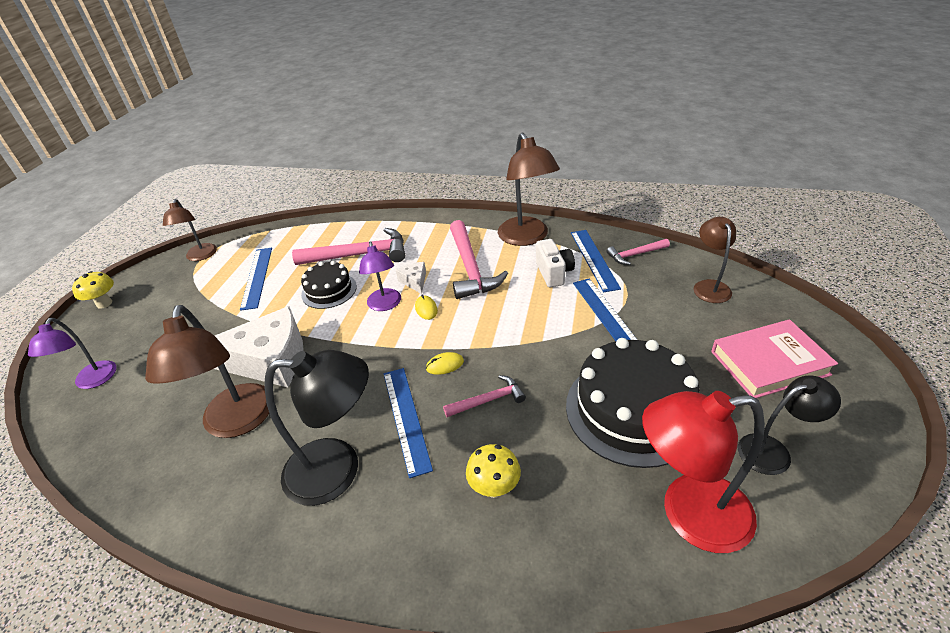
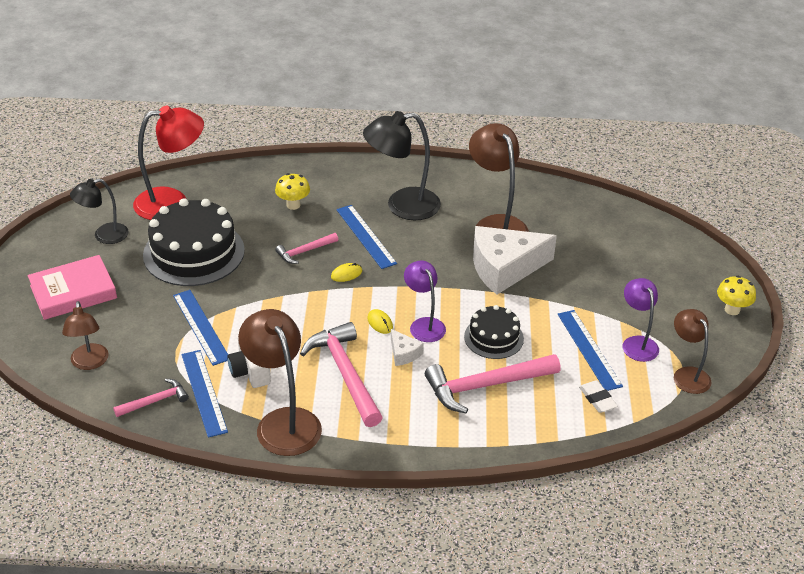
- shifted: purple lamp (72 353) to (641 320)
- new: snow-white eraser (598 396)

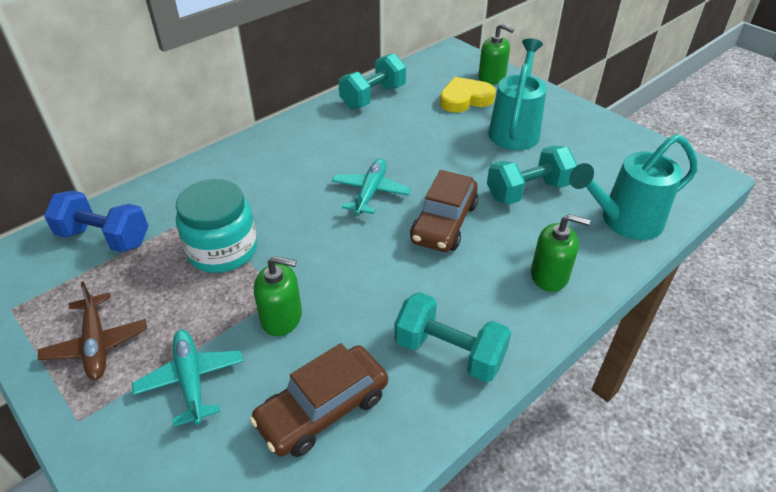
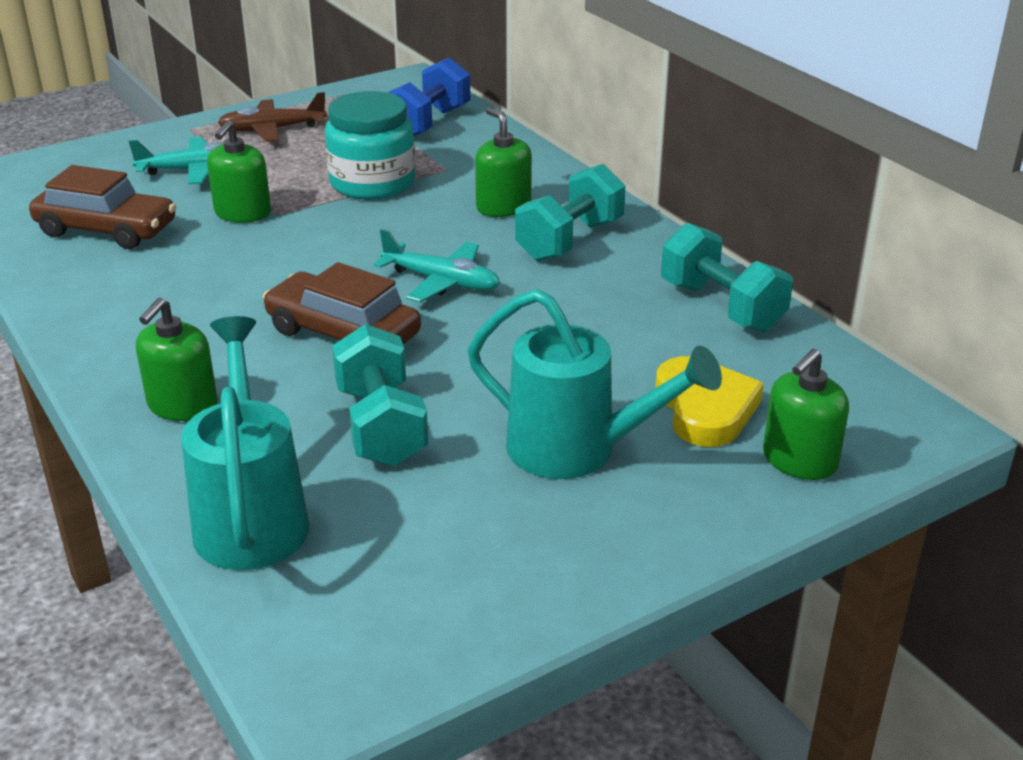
- shifted: turquoise free weight (452 337) to (570 212)
- rotated: brown car (319 400) = (102 207) 135 degrees clockwise
- new: green soap dispenser (503 162)

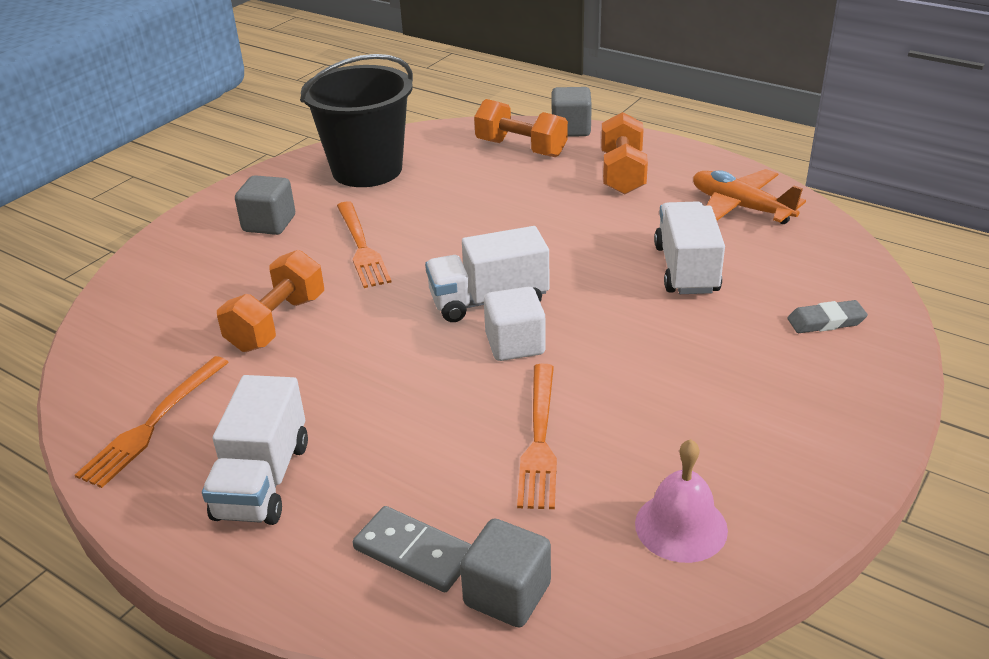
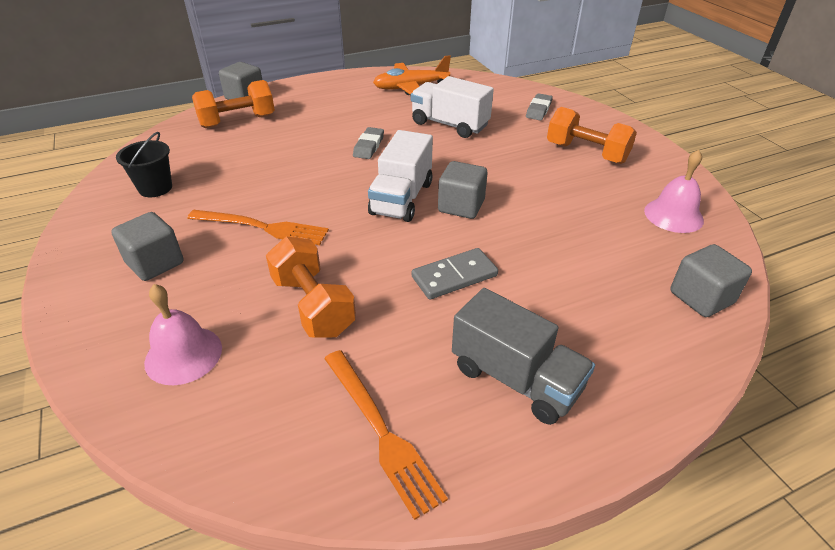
- scaled: ebony sand bucket (356 120) = (144 164) x0.48
- shifted: orange-coloured free weight (624 153) to (592 135)
- repainted: snow-white block (515 324) to ash-grey block (462 190)
- gone: orange-coloured table fork (537 436)
- repainted: snow-white lorry (255 450) to ash-grey lorry (523 356)
- shifted: ash-grey domino (412 549) to (454 274)
- new: ash-grey eraser (368 143)
- new: rose-pink school bell (183 334)

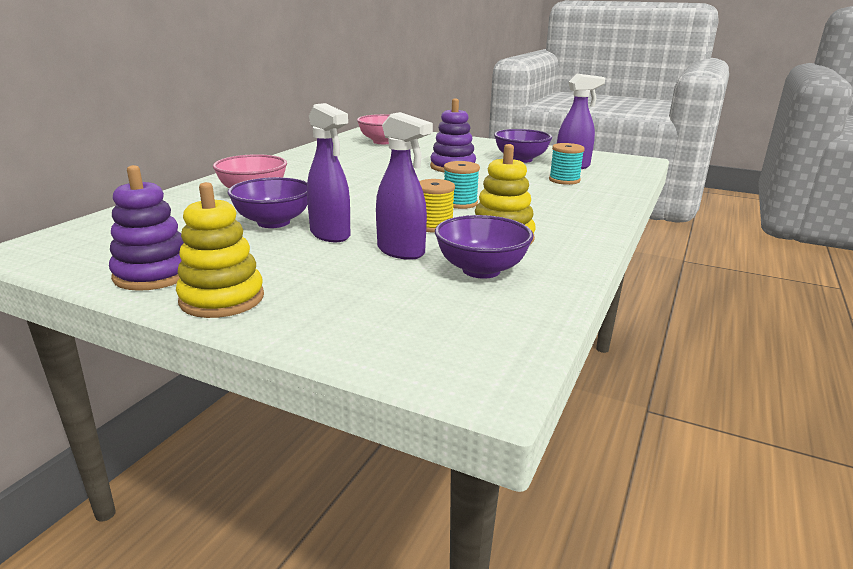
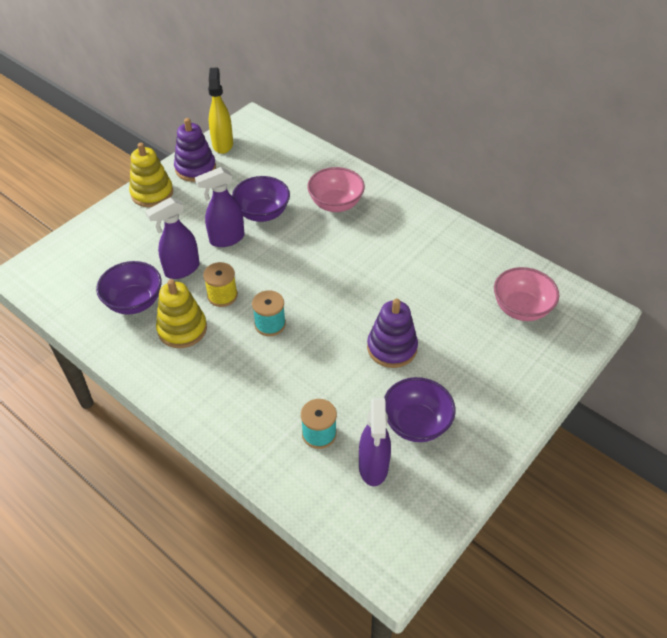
- new: bright yellow spray cleaner (220 111)

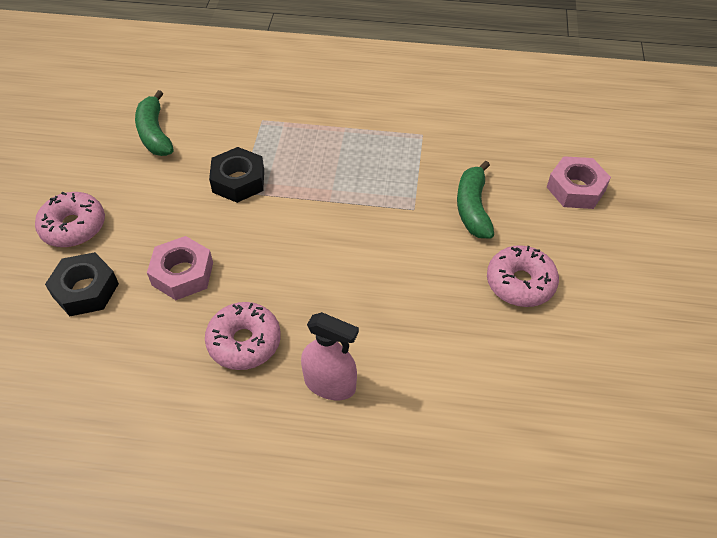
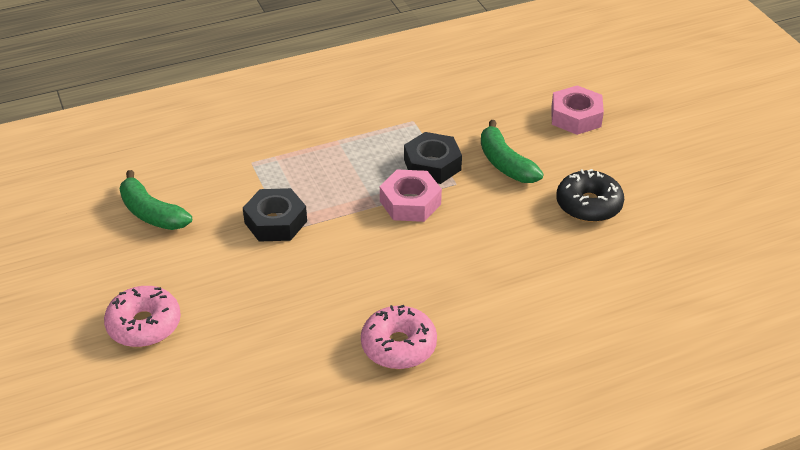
- shifted: rose-pink hexagon nut (180 268) to (411 195)
- repainted: rose-pink glazed donut (523 276) to ebony glazed donut (590 195)
- shifted: ebony hexagon nut (82 284) to (433 158)
- gone: rose-pink spray cleaner (330 356)

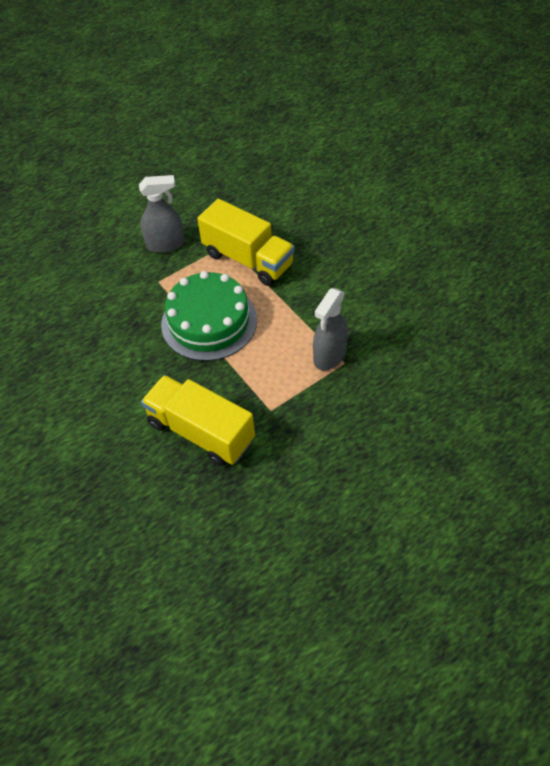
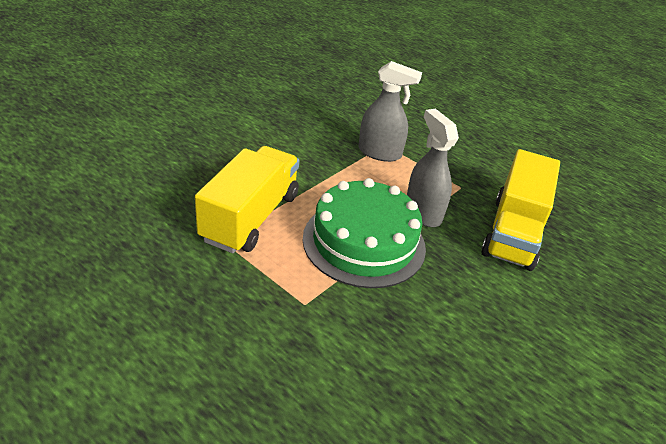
- shifted: ash-grey spray cleaner (162 214) to (433 168)

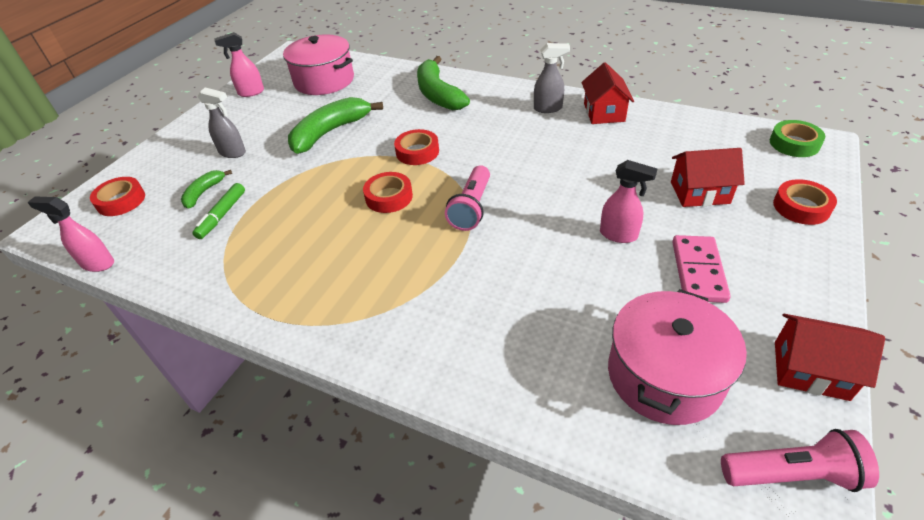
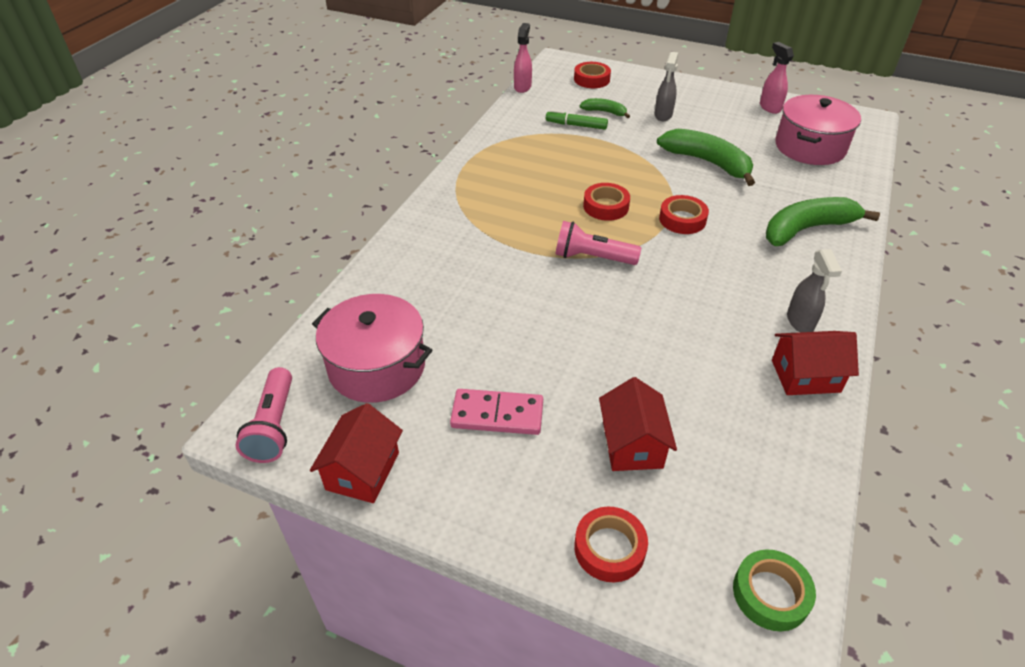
- gone: rose-pink spray cleaner (628 201)

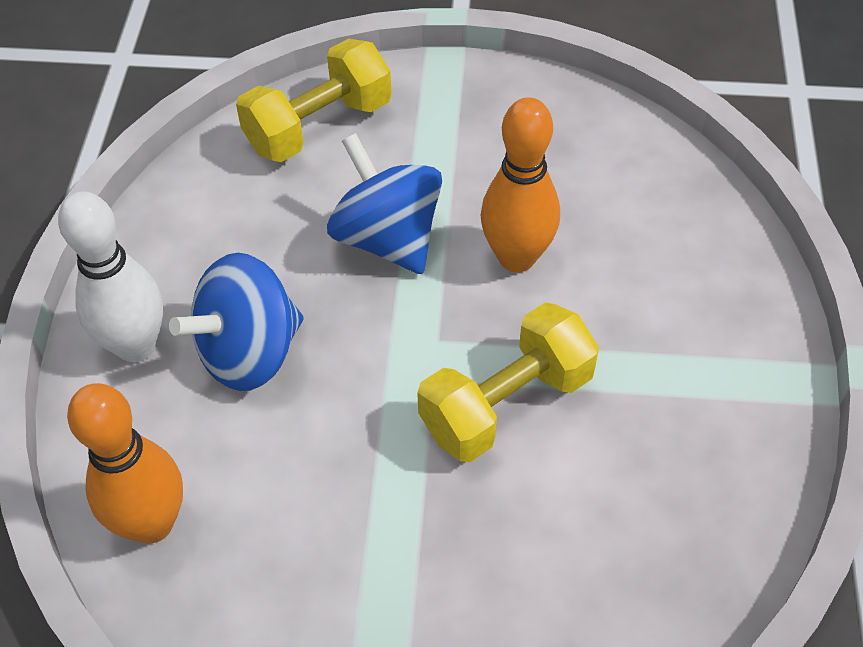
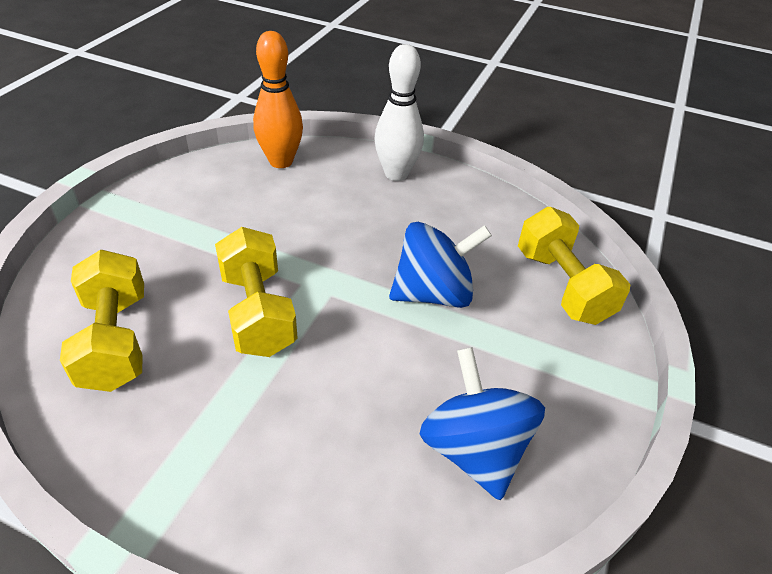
- gone: orange-coloured bowling pin (520 184)
- shifted: cobalt spinning top (236 322) to (482 423)
- new: bright yellow free weight (102 321)

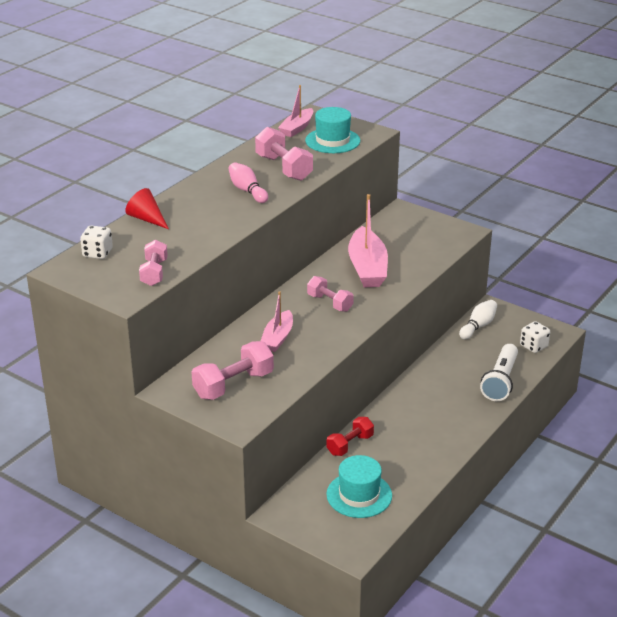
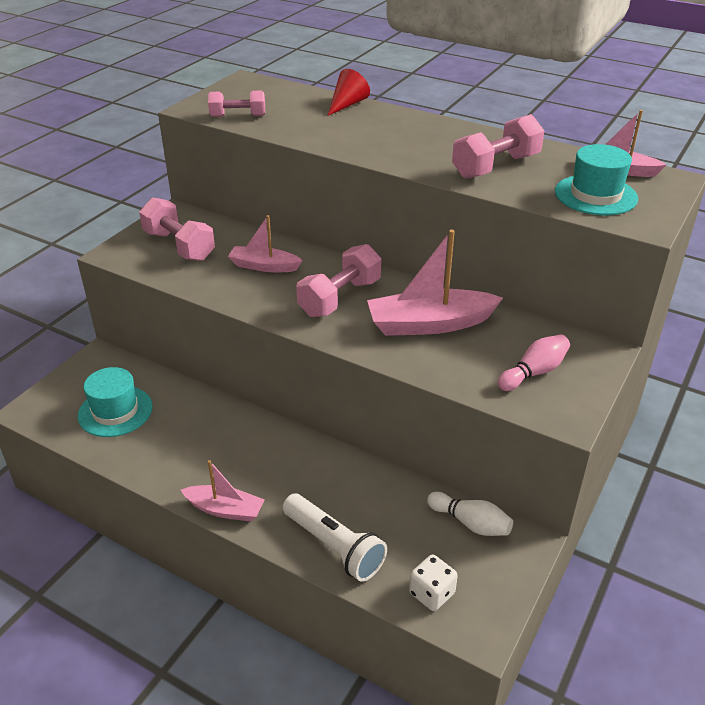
- shifted: rose-pink bowling pin (248 182) to (534 363)
- gone: snow-white die (96 242)
- scaled: rose-pink free weight (330 294) = (339 280) x1.52
- rotated: snow-white pocket torch (499 372) = (335 537) 150 degrees counterclockwise
- gone: crimson free weight (350 436)
- new: rose-pink toy boat (223 491)

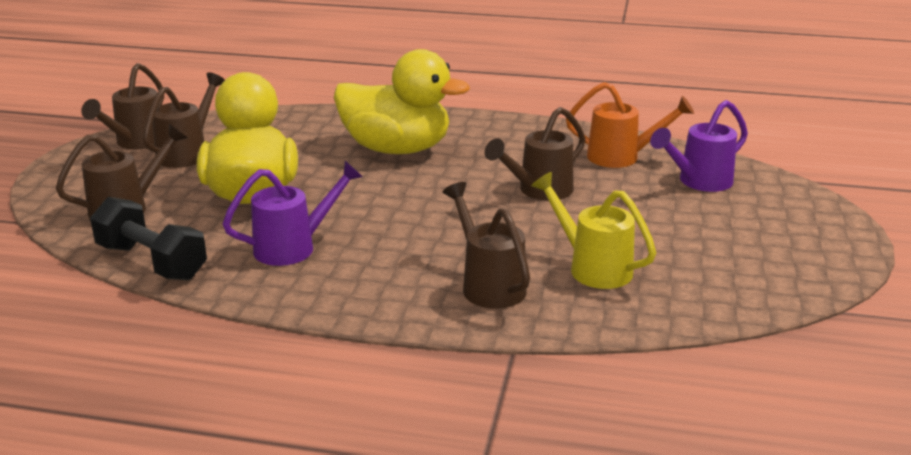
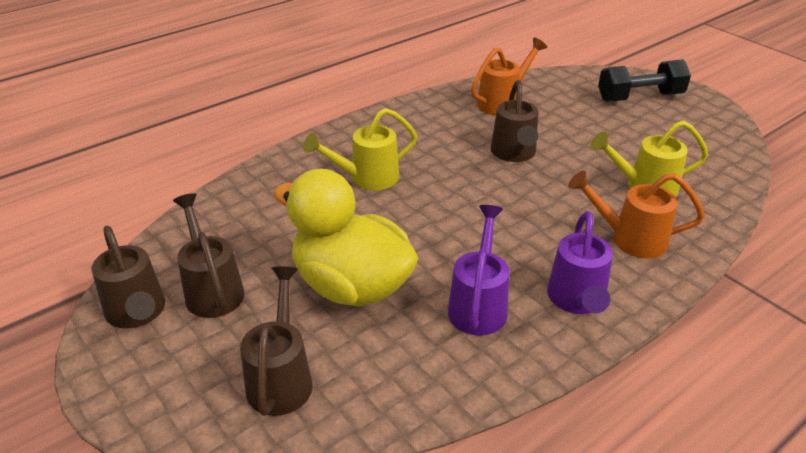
- swapped: bright yellow duck (402 101) to bright yellow sprinkling can (360 149)
- shifted: purple sprinkling can (699 146) to (580 262)
- repainted: brown sprinkling can (486 245) to orange-coloured sprinkling can (636 214)
- shifted: ebony free weight (148 238) to (644 80)

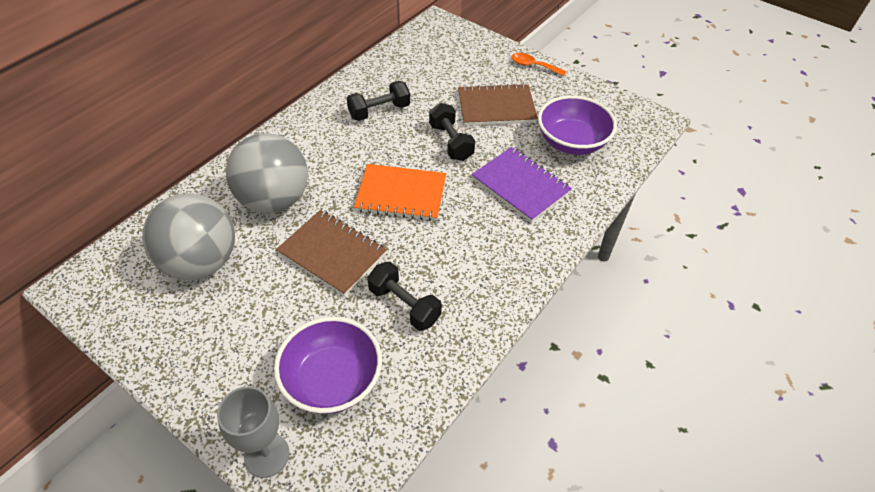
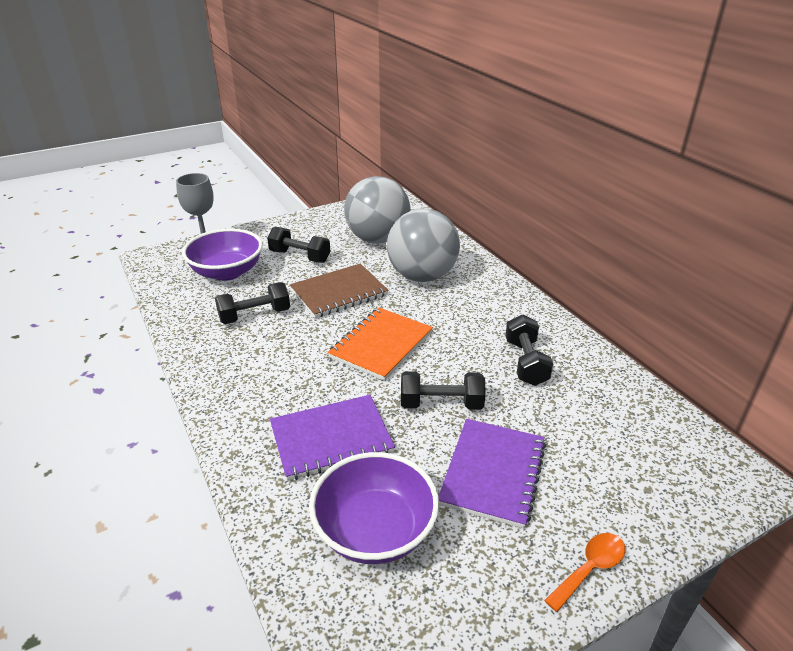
- repainted: brown notebook (498 104) to purple notebook (492 473)
- new: ebony free weight (298 244)

